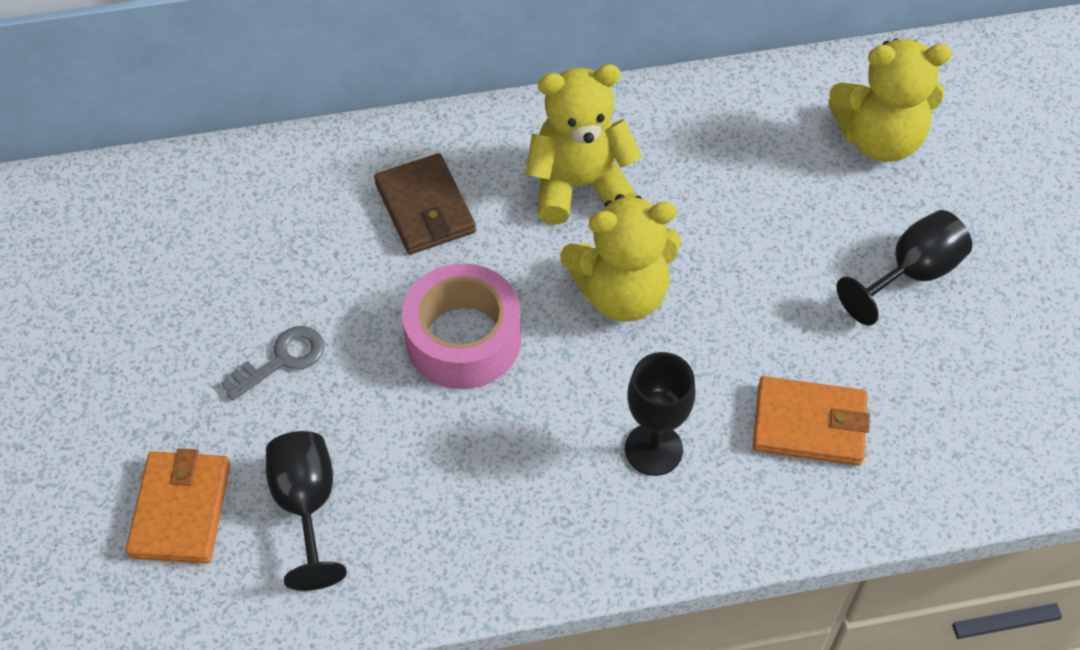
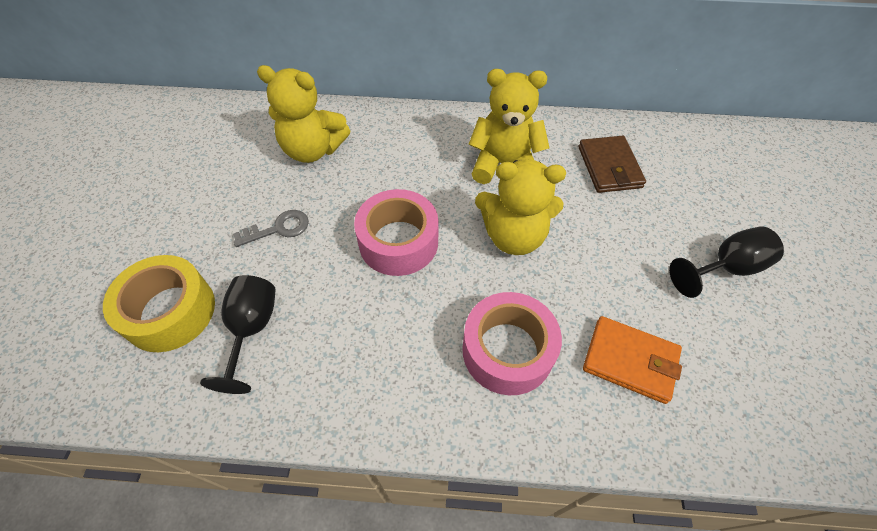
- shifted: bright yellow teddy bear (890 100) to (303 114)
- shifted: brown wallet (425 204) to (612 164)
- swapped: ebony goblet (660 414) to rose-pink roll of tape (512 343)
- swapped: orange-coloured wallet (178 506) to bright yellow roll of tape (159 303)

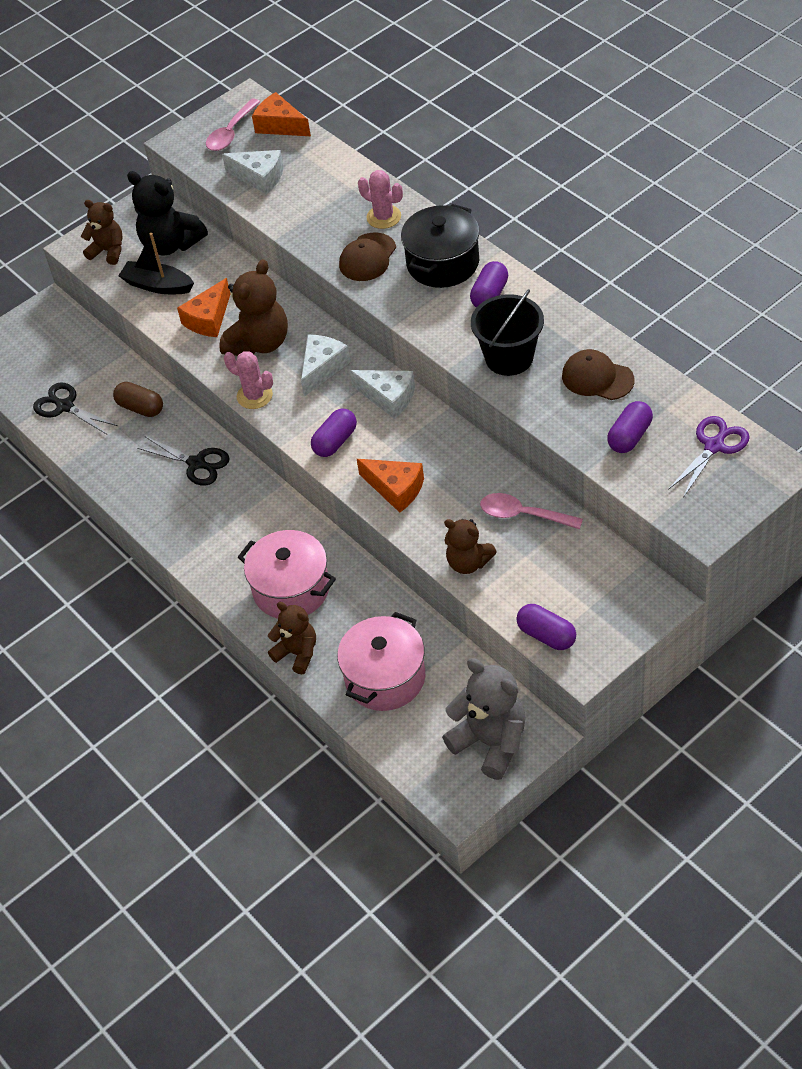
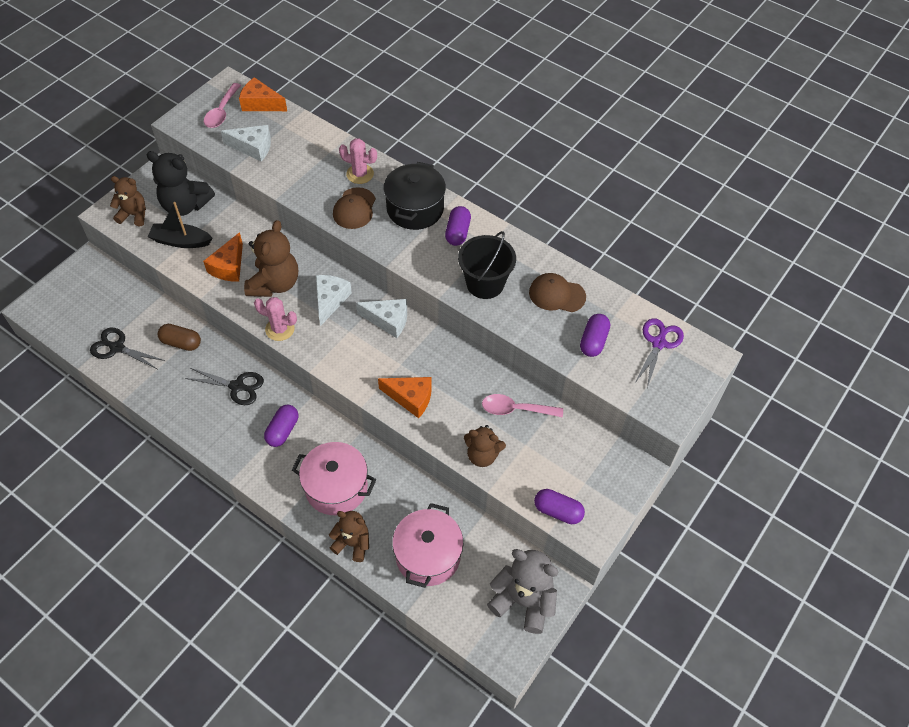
- shifted: purple pill (334 433) to (281 426)

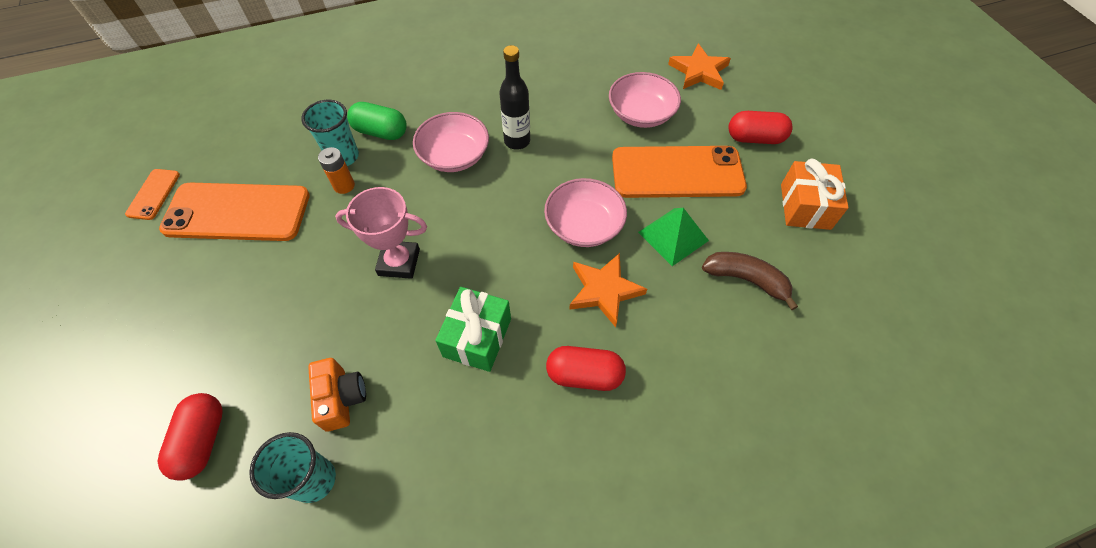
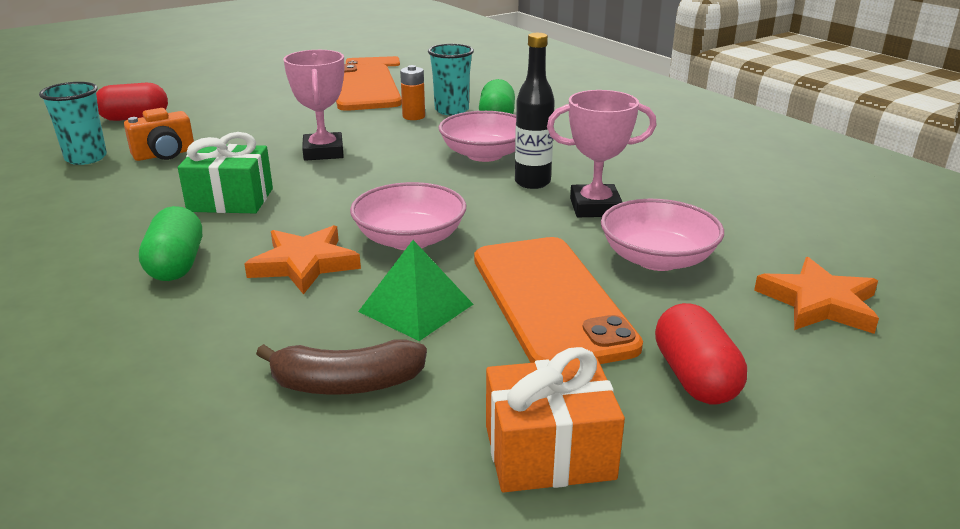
- rotated: brown banana (750 281) = (341 367) 75 degrees clockwise
- repainted: crimson pill (586 368) to green pill (170 243)
- new: rose-pink award cup (602 153)

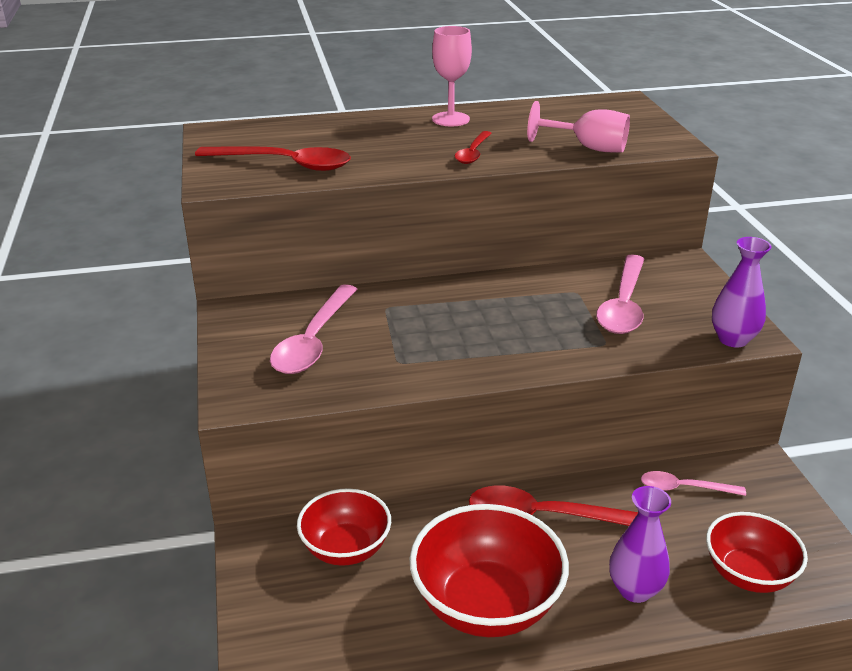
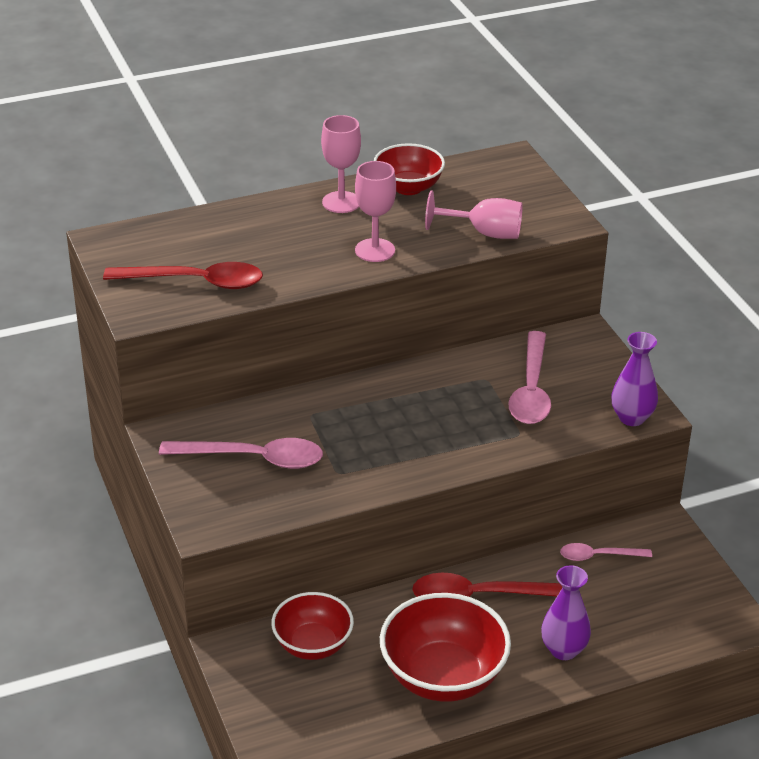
- swapped: crimson spoon (473 147) to rose-pink goblet (375 211)
- rotated: rose-pink spoon (313 329) = (241 453) 90 degrees counterclockwise
- shifted: crimson serving bowl (757 552) to (409 169)

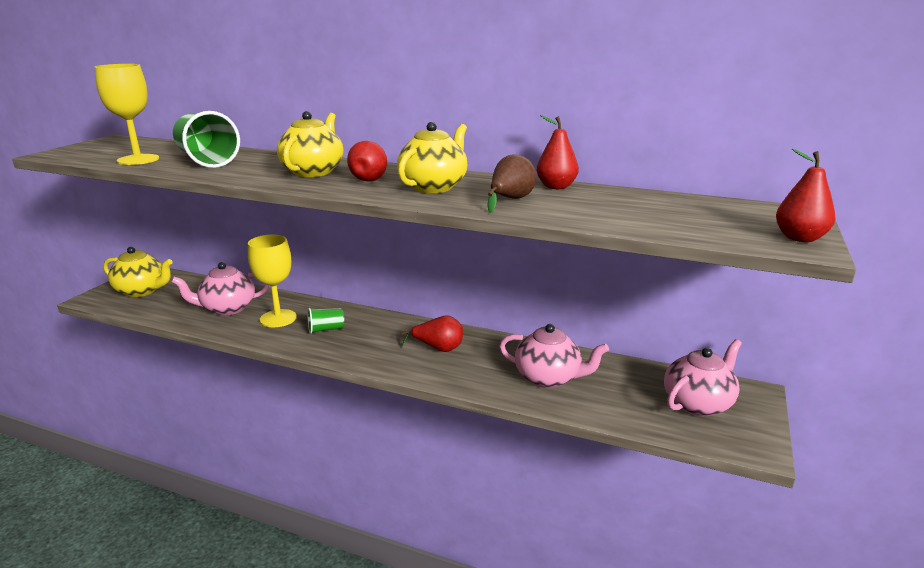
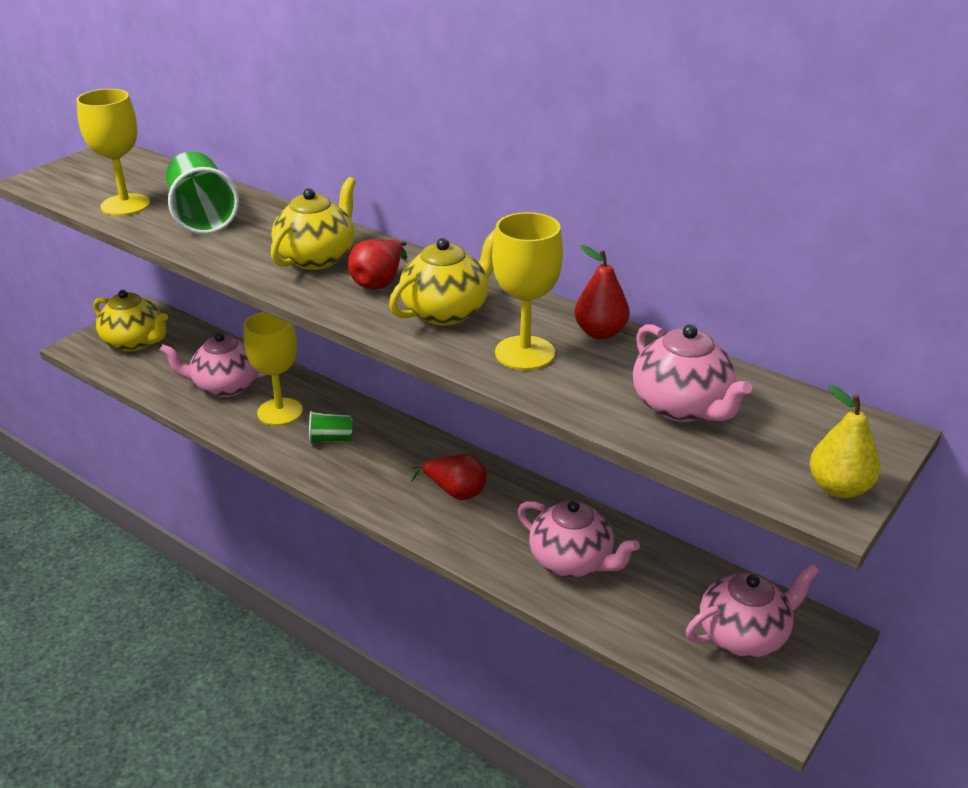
- repainted: crimson pear (806 195) to bright yellow pear (845 441)
- swapped: brown pear (511 183) to bright yellow goblet (527 291)
- new: rose-pink teapot (692 373)

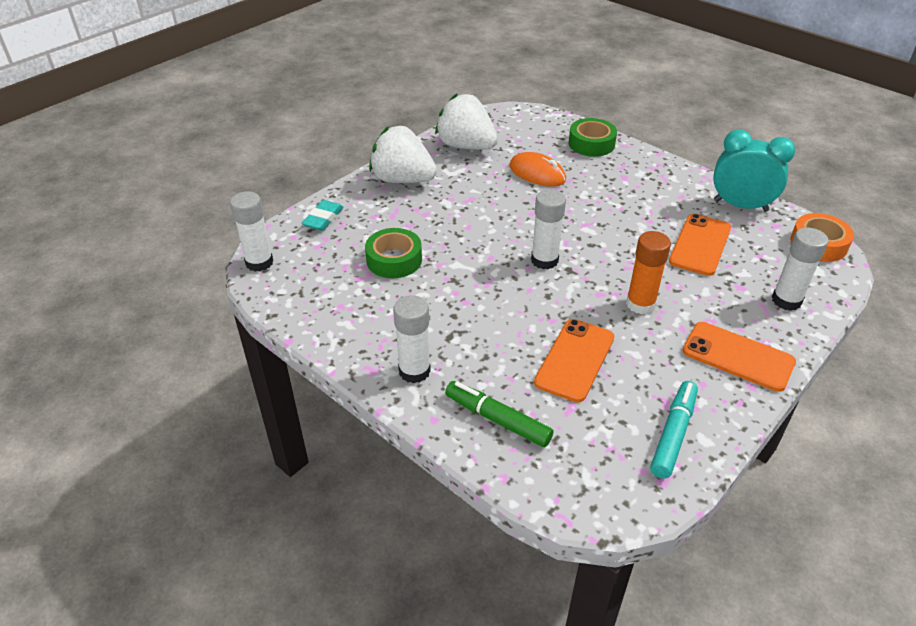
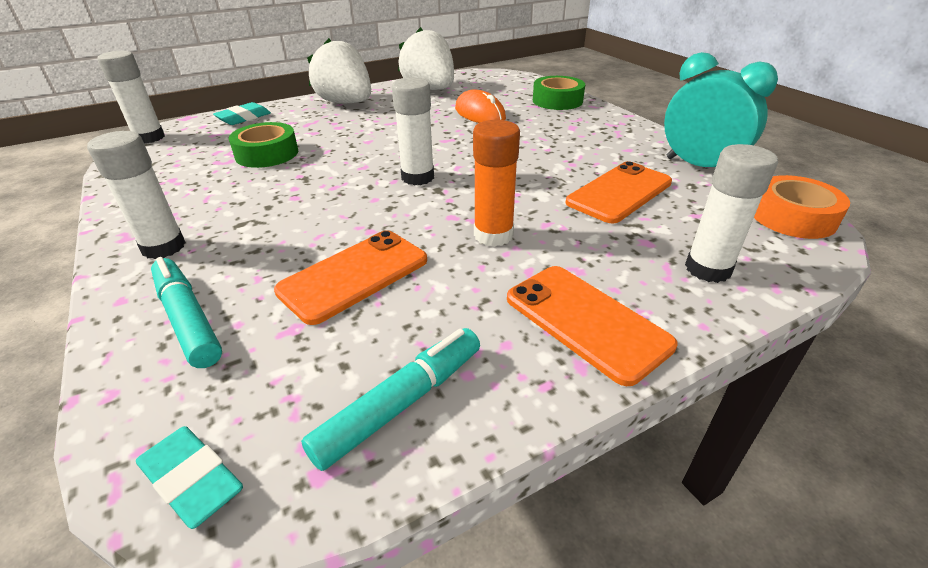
- repainted: green marker pen (499 414) to turquoise marker pen (186 312)
- new: turquoise eraser (189 477)

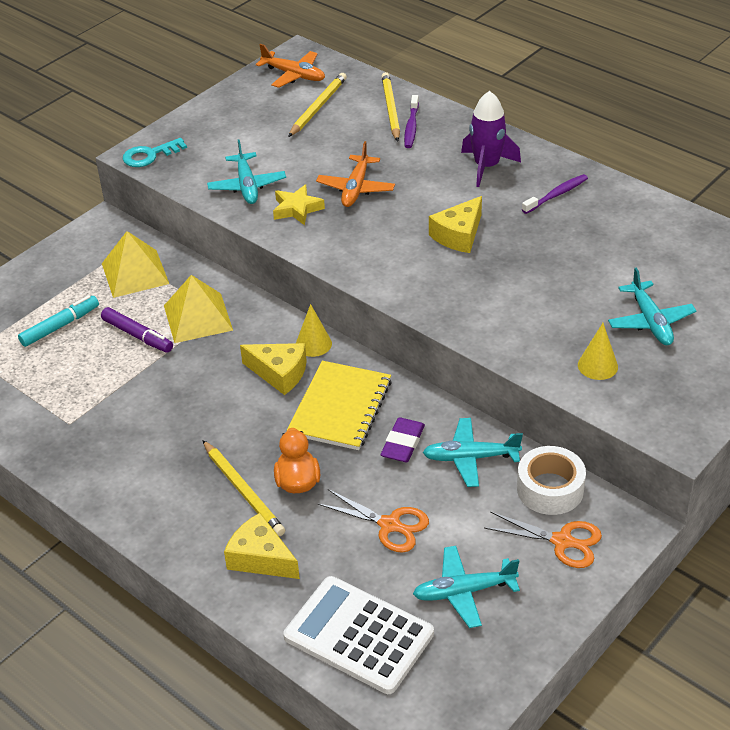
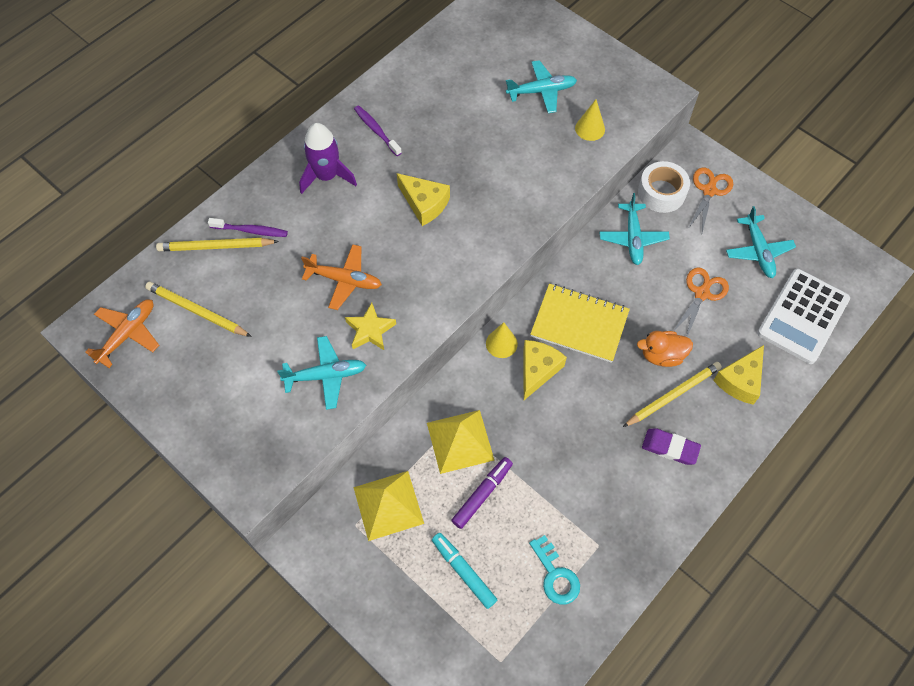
- shifted: turquoise door key (155 152) to (554 570)
- shifted: purple eraser (403 440) to (671 446)

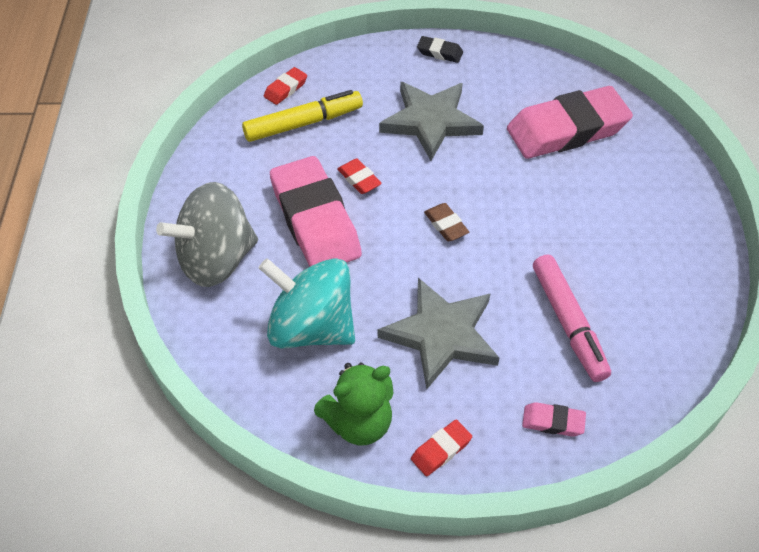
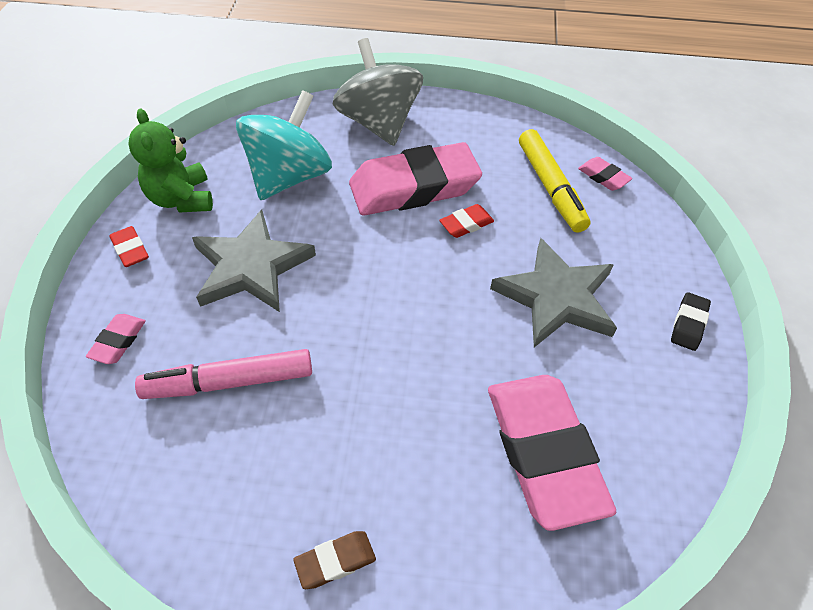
- repainted: crimson eraser (285 86) to rose-pink eraser (605 174)
- shifted: brown eraser (446 222) to (334 560)

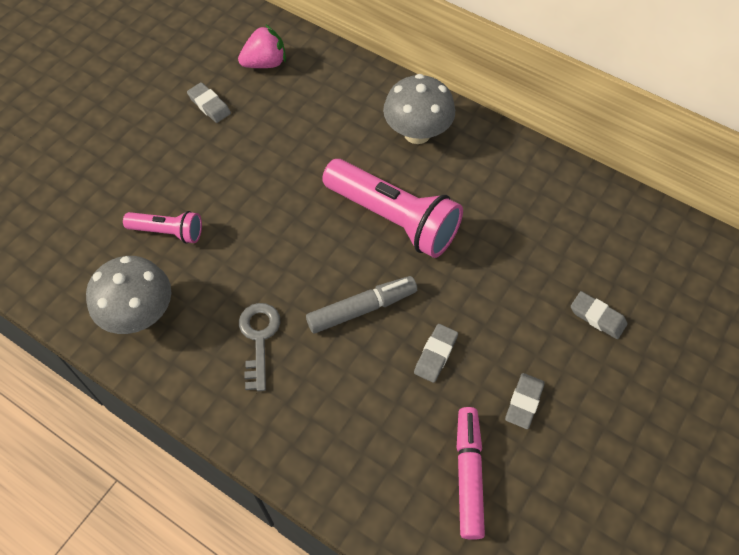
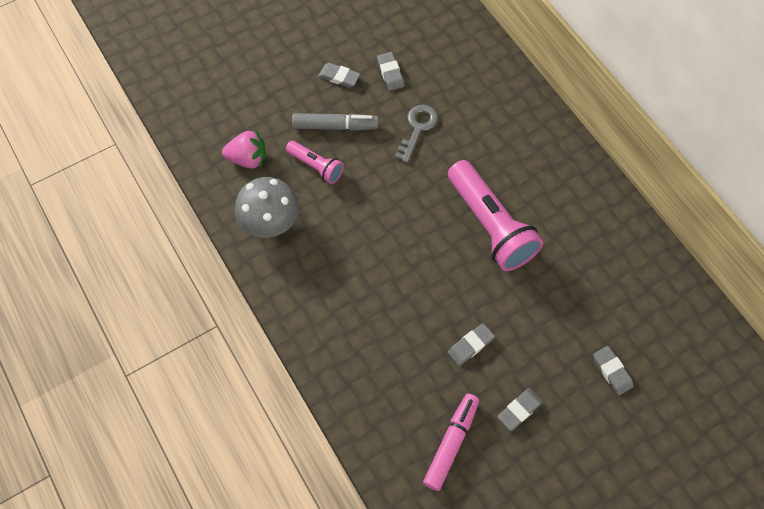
- shifted: rose-pink berry (262 46) to (244 148)
- gone: ash-grey mushroom (419 109)
- shifted: ash-grey marker pen (361 305) to (335 122)
- shifted: ash-grey door key (259 347) to (416 133)
- new: ash-grey eraser (339 75)

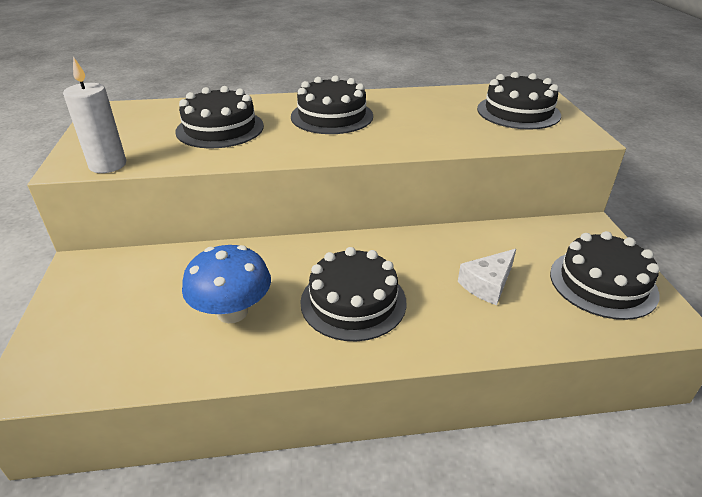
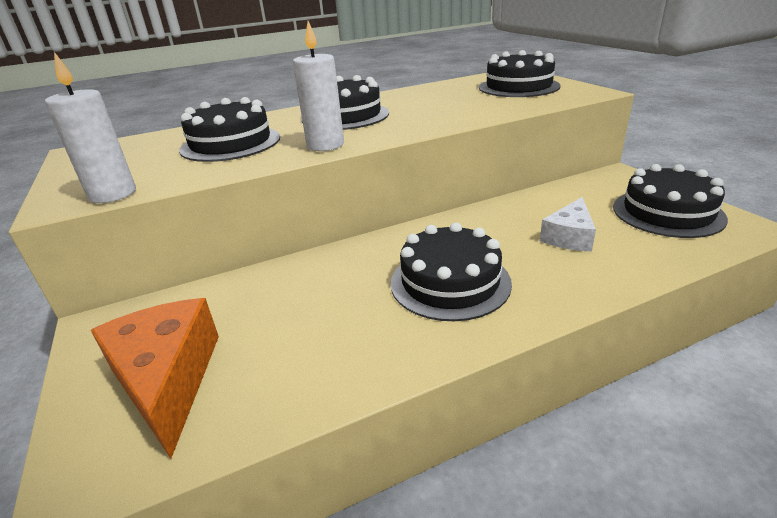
- gone: cobalt mushroom (226 284)
- new: snow-white candle (318 86)
- new: orange-coloured cheese (155 378)

